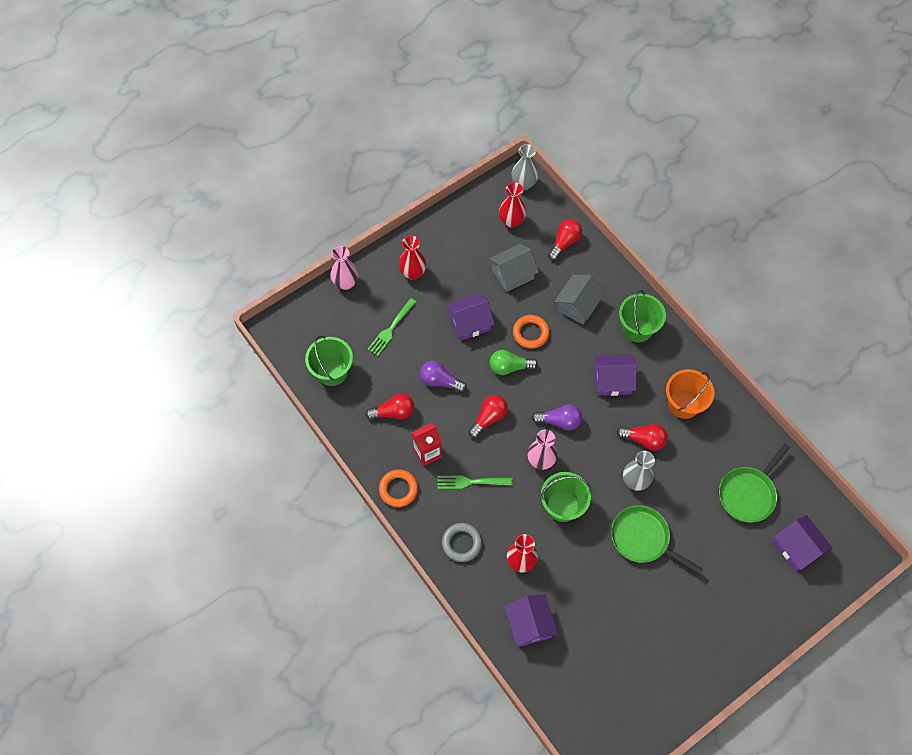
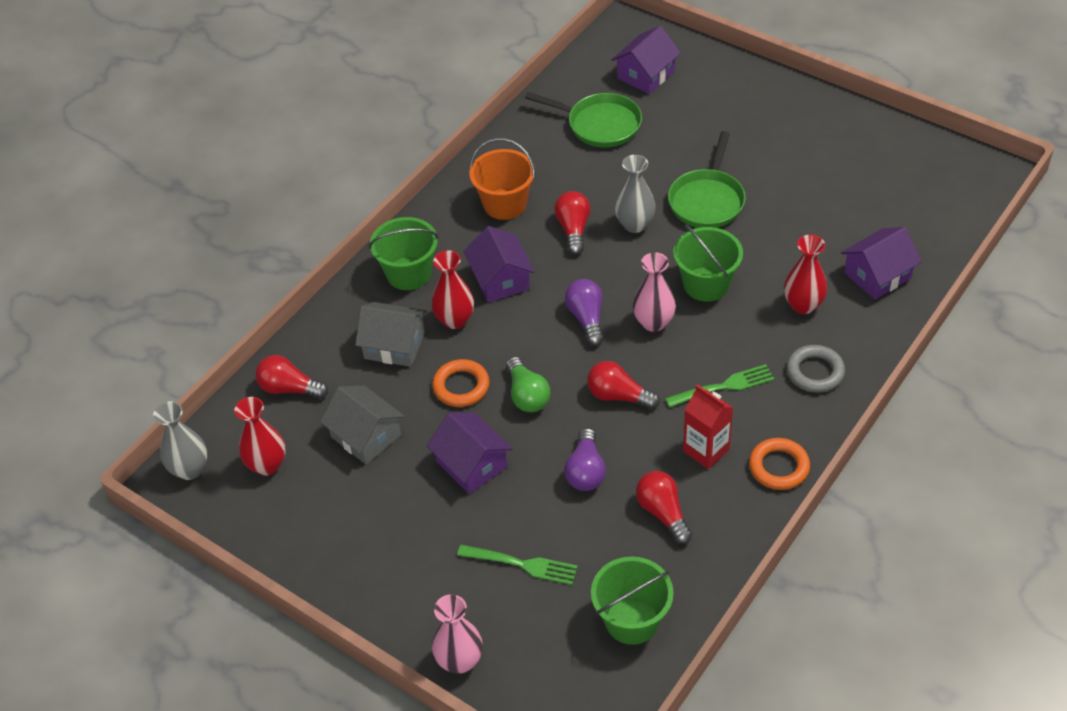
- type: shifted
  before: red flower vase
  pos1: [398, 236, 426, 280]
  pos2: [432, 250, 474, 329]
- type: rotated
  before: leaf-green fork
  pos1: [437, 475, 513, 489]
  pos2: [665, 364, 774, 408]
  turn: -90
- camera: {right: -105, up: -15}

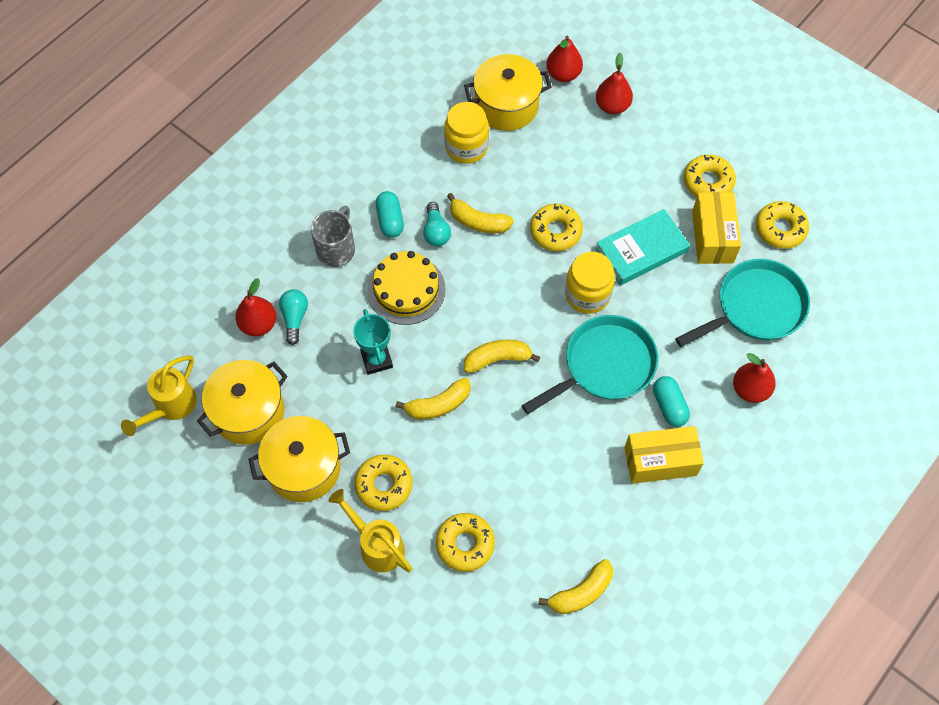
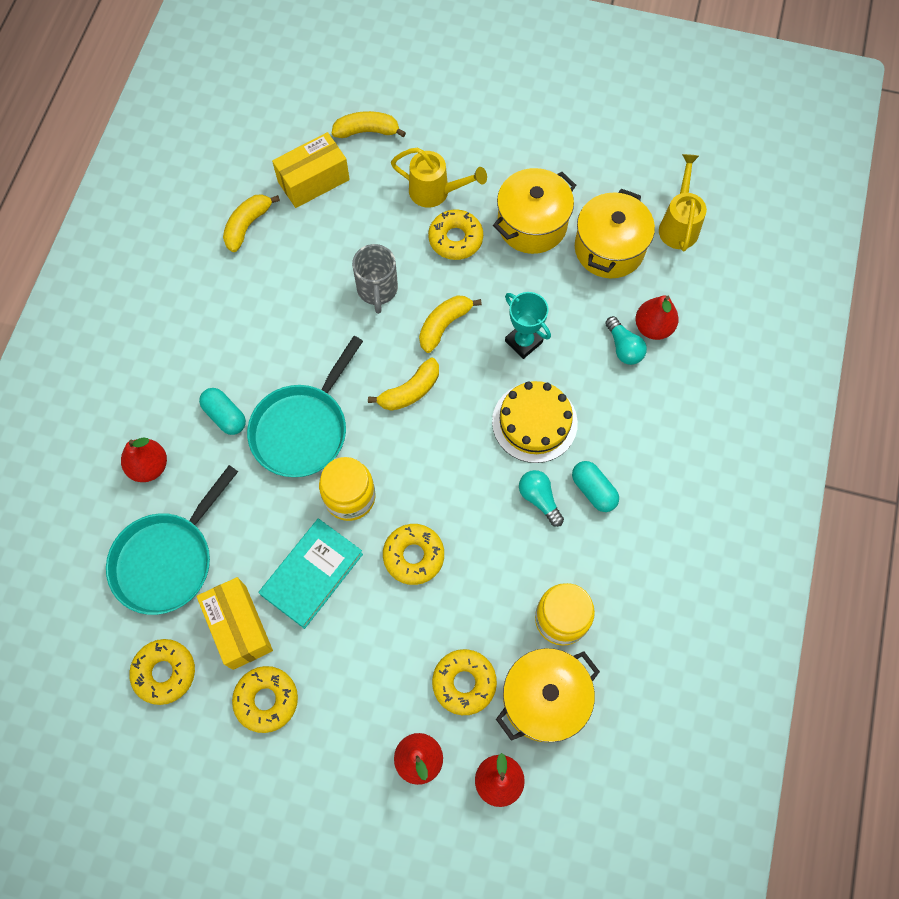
- type: shifted
  before: golden toy banana
  pos1: [447, 193, 514, 233]
  pos2: [332, 111, 406, 138]
- type: shifted
  before: gray tea mug
  pos1: [311, 206, 355, 267]
  pos2: [352, 244, 398, 314]
- type: shifted
  before: golden package
  pos1: [624, 426, 704, 484]
  pos2: [272, 132, 350, 208]
- type: shifted
  before: golden donut
  pos1: [436, 513, 495, 572]
  pos2: [432, 649, 497, 715]
- camera: {right: 155, up: 5}

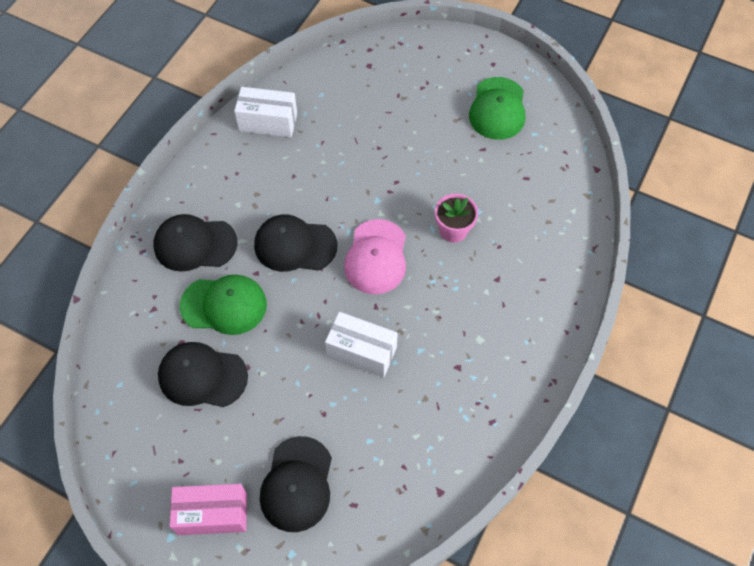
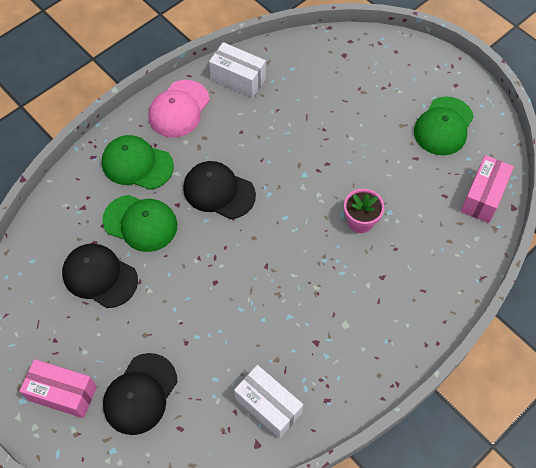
- type: repainted
  before: ebony peaked cap
  after: leaf-green peaked cap
  pos1: [153, 214, 238, 272]
  pos2: [102, 135, 174, 190]
- type: shifted
  before: rosy peaked cap
  pos1: [344, 219, 406, 294]
  pos2: [148, 80, 210, 138]
- type: shifted
  before: snow-white package
  pos1: [325, 312, 398, 377]
  pos2: [234, 365, 303, 439]
- type: new
  after: rosy package
  pos2: [460, 155, 514, 223]
- camera: {right: 20, up: 0}

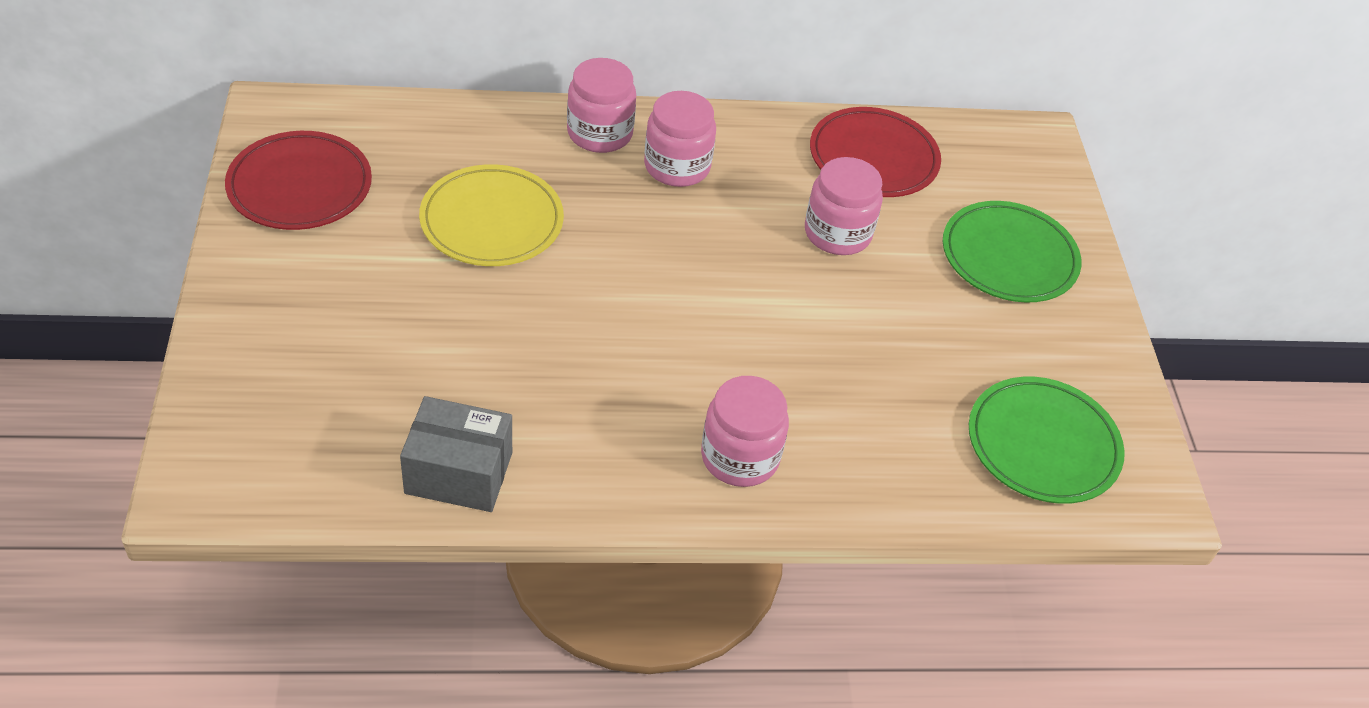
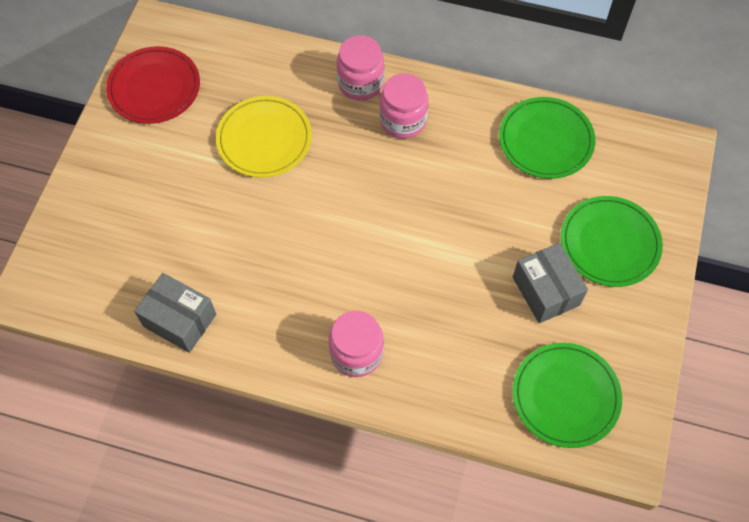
- type: repainted
  before: red flat dish
  after: leaf-green flat dish
  pos1: [810, 107, 941, 197]
  pos2: [499, 97, 595, 179]
- type: gone
  before: rosy jar
  pos1: [805, 157, 883, 255]
- type: new
  after: gray package
  pos2: [513, 243, 588, 323]
- camera: {right: 25, up: 15}

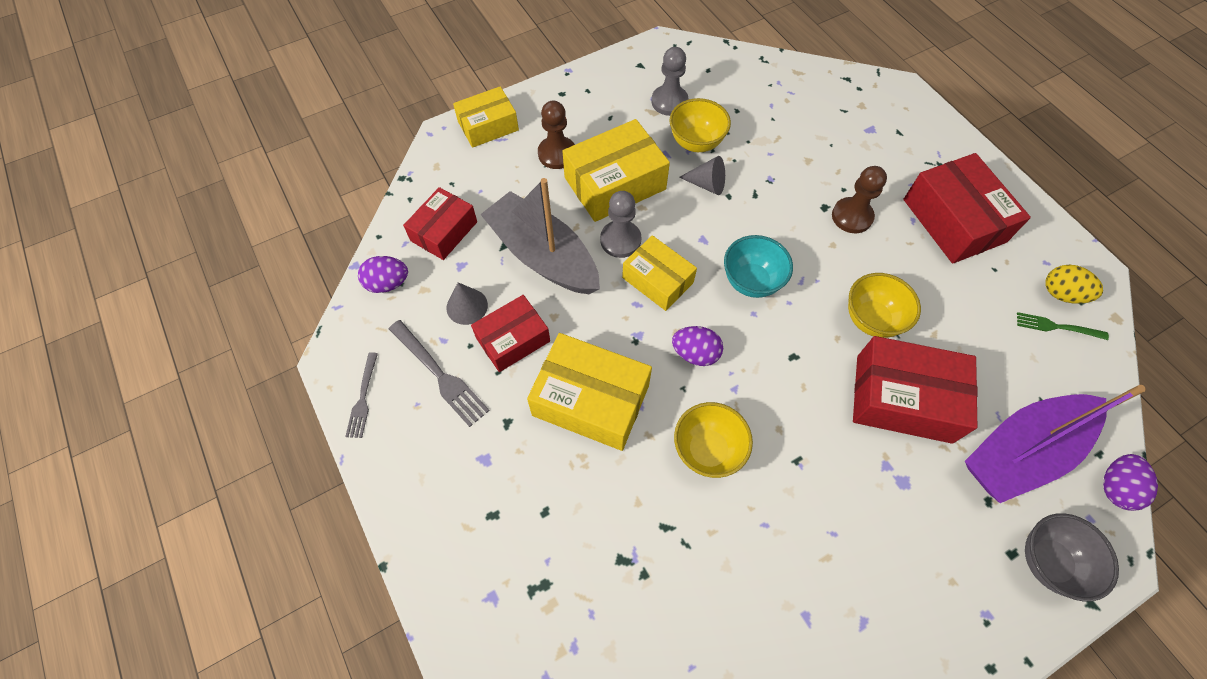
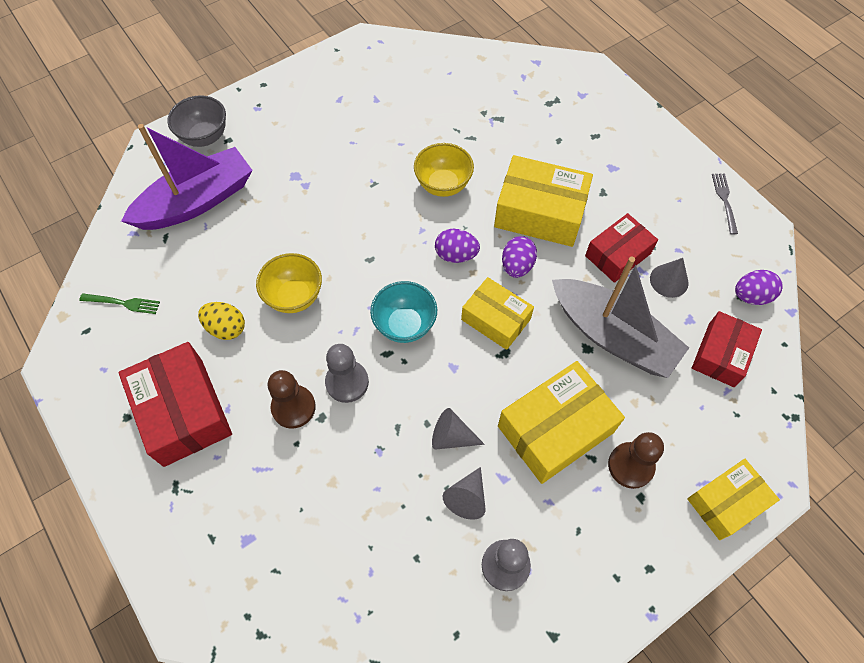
- type: swapped
  before: golden serving bowl
  after: gray solid cone
  pos1: [669, 98, 731, 152]
  pos2: [443, 467, 485, 520]
- type: shifted
  before: gray chess pawn
  pos1: [600, 191, 641, 258]
  pos2: [325, 344, 369, 403]
- type: shifted
  before: golden egg shape
  pos1: [1046, 265, 1103, 304]
  pos2: [198, 302, 245, 340]
- type: gone
  before: gray fork
  pos1: [389, 320, 490, 427]
- type: gone
  before: red package
  pos1: [853, 336, 978, 444]
- type: shifted
  before: purple egg shape
  pos1: [1103, 454, 1158, 511]
  pos2: [502, 236, 537, 278]
- camera: {right: 175, up: 0}

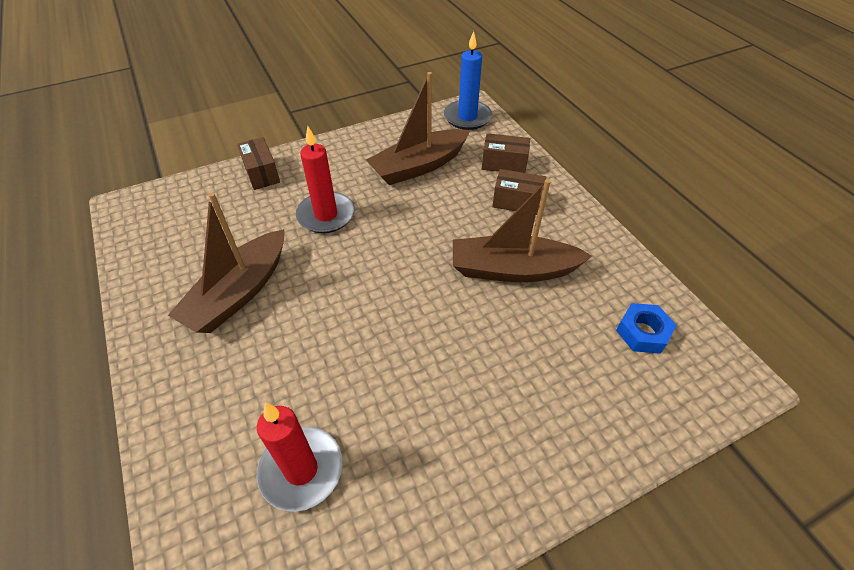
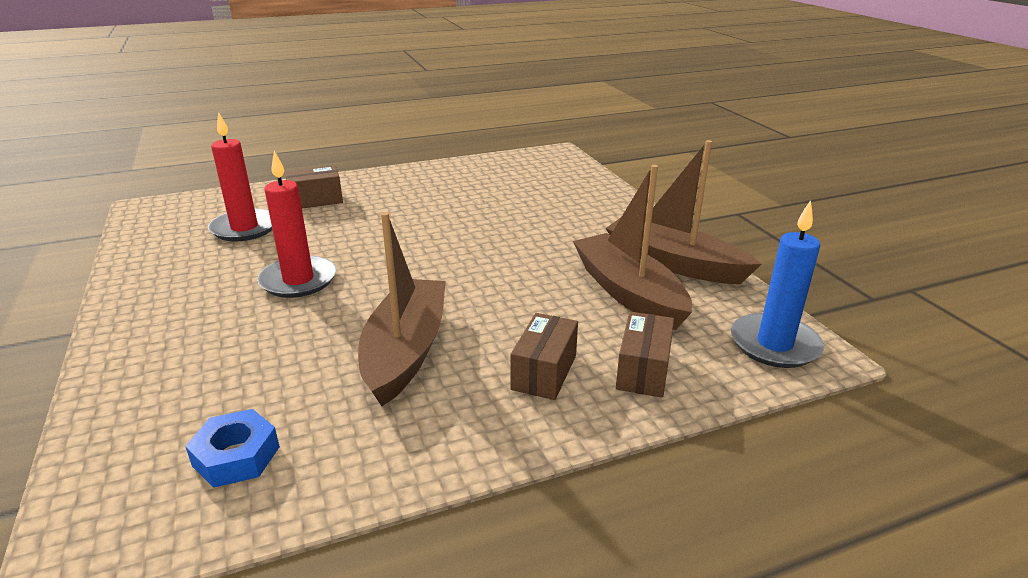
- type: shifted
  before: red pillar candle
  pos1: [296, 126, 355, 233]
  pos2: [257, 151, 336, 298]
- type: shifted
  before: brown package
  pos1: [237, 137, 280, 190]
  pos2: [285, 166, 343, 209]
- type: shifted
  before: brown sailboat
  pos1: [168, 192, 284, 333]
  pos2: [606, 140, 762, 284]
- camera: {right: 95, up: -20}

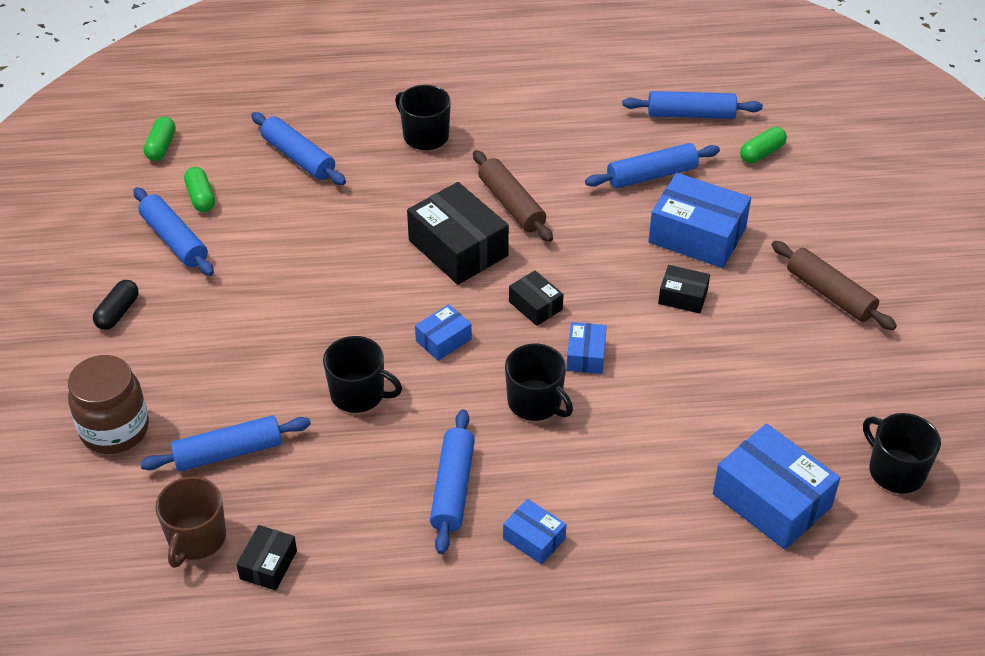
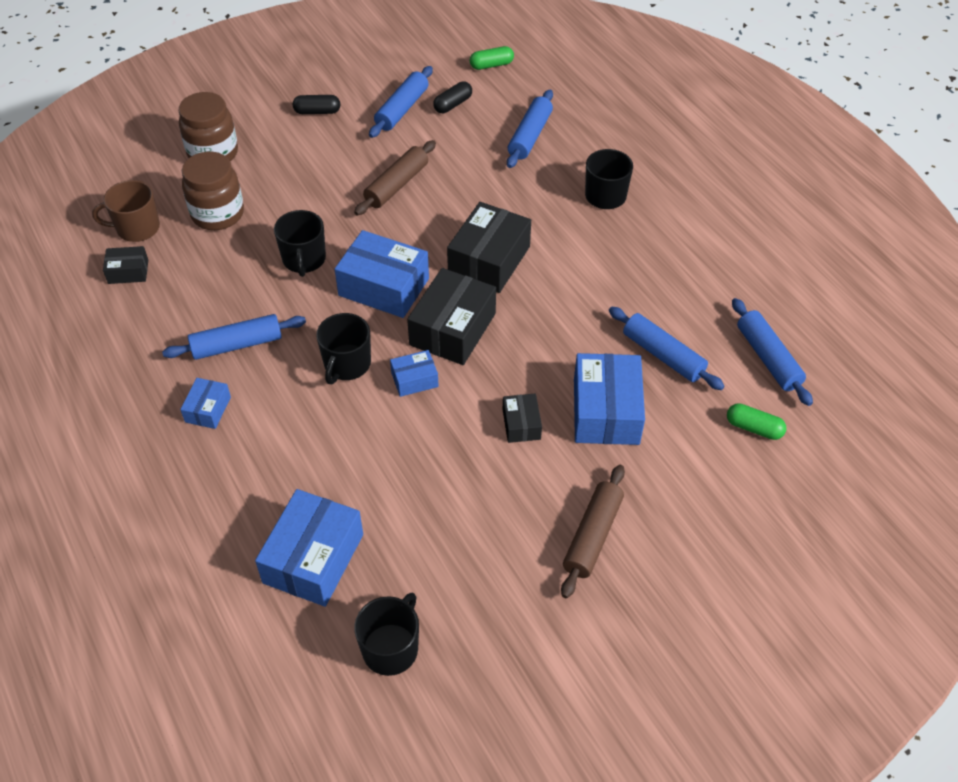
- type: shifted
  before: brown dough roller
  pos1: [473, 150, 553, 242]
  pos2: [354, 140, 436, 215]
- type: repainted
  before: leaf-green pill shape
  after: ebony pill shape
  pos1: [184, 167, 215, 212]
  pos2: [433, 82, 472, 113]
- type: scaled
  before: ebony package
  pos1: [509, 270, 563, 326]
  pos2: [407, 268, 496, 365]
  scale: 1.94
- type: scaled
  before: royal blue package
  pos1: [415, 304, 472, 361]
  pos2: [335, 230, 429, 318]
  scale: 1.94
- type: swapped
  before: royal blue dough roller
  after: brown jar
  pos1: [140, 415, 311, 472]
  pos2: [182, 152, 244, 230]
- camera: {right: 65, up: 5}

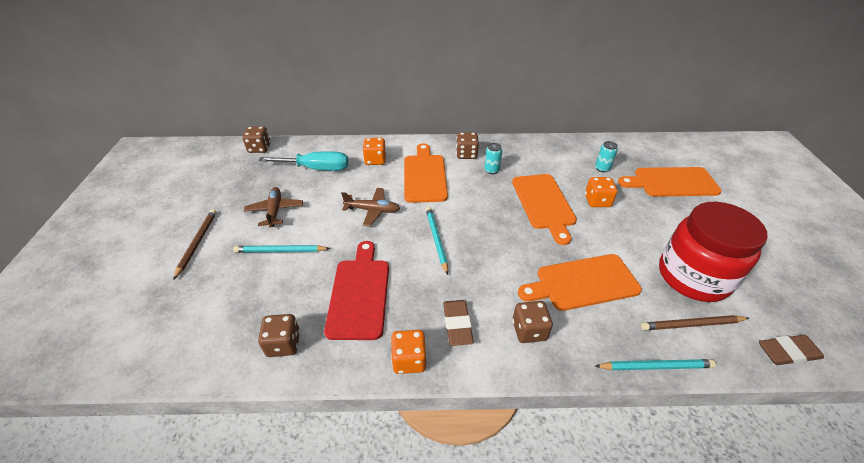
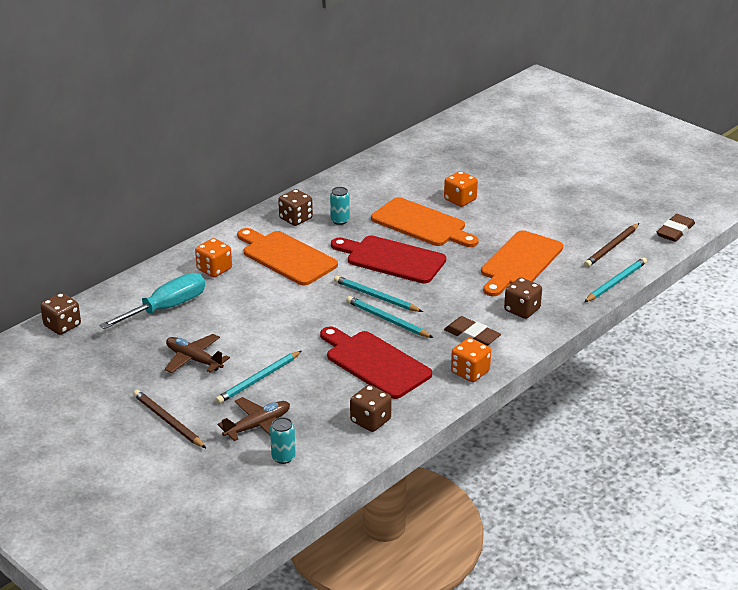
- type: shifted
  before: turquoise soda can
  pos1: [595, 141, 618, 172]
  pos2: [270, 417, 296, 464]
- type: gone
  before: bright orange cutting board
  pos1: [618, 167, 722, 197]
- type: shifted
  before: brown plane
  pos1: [341, 188, 400, 227]
  pos2: [218, 397, 290, 441]
- type: gone
  before: red jar
  pos1: [659, 202, 768, 302]
- type: new
  after: red cutting board
  pos2: [331, 236, 446, 284]
- type: new
  after: turquoise pencil
  pos2: [346, 296, 433, 338]
- camera: {right: -45, up: -10}

